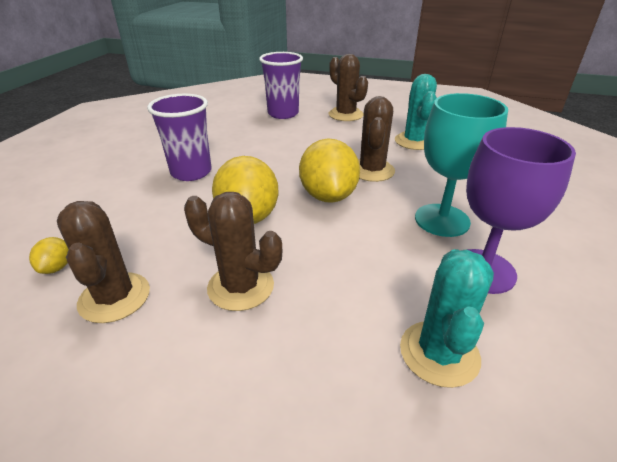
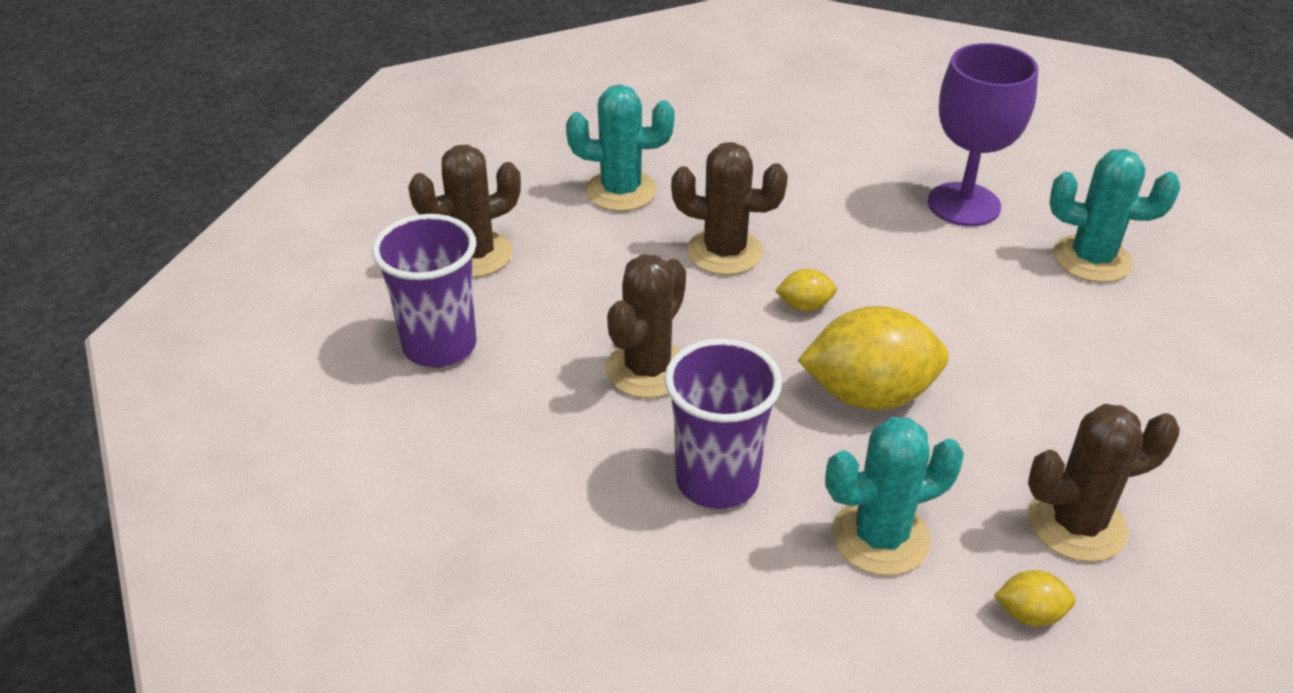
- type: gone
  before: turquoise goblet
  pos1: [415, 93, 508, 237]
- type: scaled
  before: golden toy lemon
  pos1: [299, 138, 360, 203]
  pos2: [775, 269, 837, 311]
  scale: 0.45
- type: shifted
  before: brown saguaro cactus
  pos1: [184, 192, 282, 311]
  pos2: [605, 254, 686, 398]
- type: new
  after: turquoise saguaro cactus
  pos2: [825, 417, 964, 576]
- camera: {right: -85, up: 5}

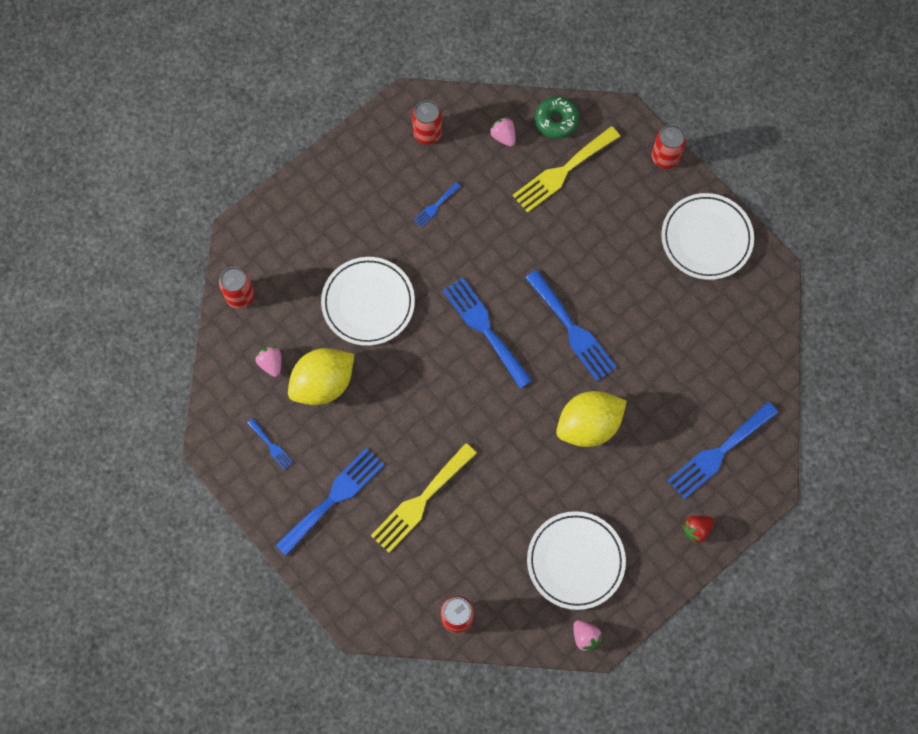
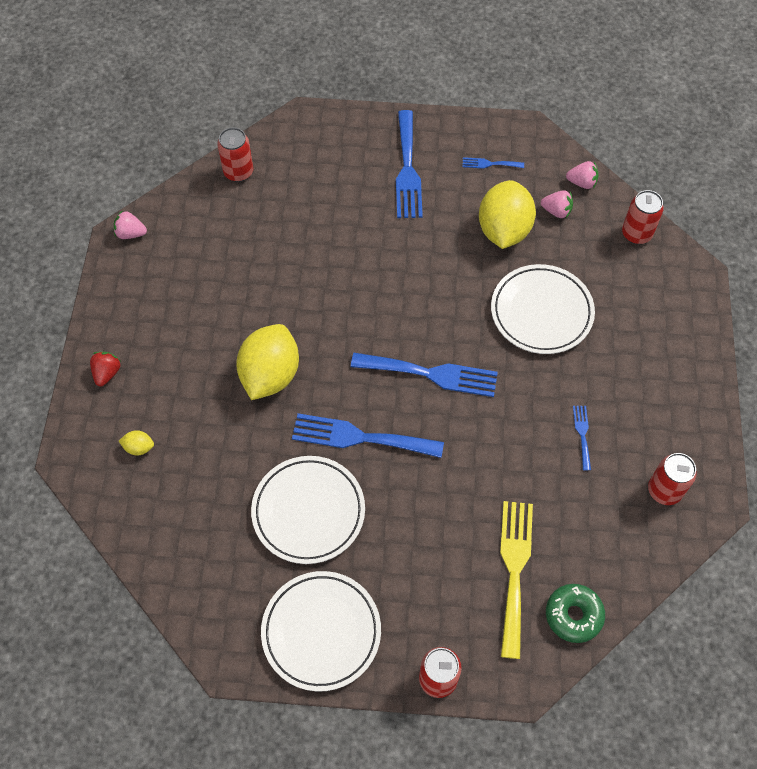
- type: shifted
  before: rosy strawberry
  pos1: [489, 117, 516, 147]
  pos2: [566, 161, 599, 189]
- type: swapped
  before: royal blue fork
  after: golden toy lemon
  pos1: [667, 402, 778, 499]
  pos2: [119, 430, 154, 456]
- type: gone
  before: golden fork
  pos1: [371, 443, 477, 553]
- type: shifted
  before: snow-white flat dish
  pos1: [527, 511, 626, 610]
  pos2: [251, 456, 365, 564]
- camera: {right: 135, up: -10}

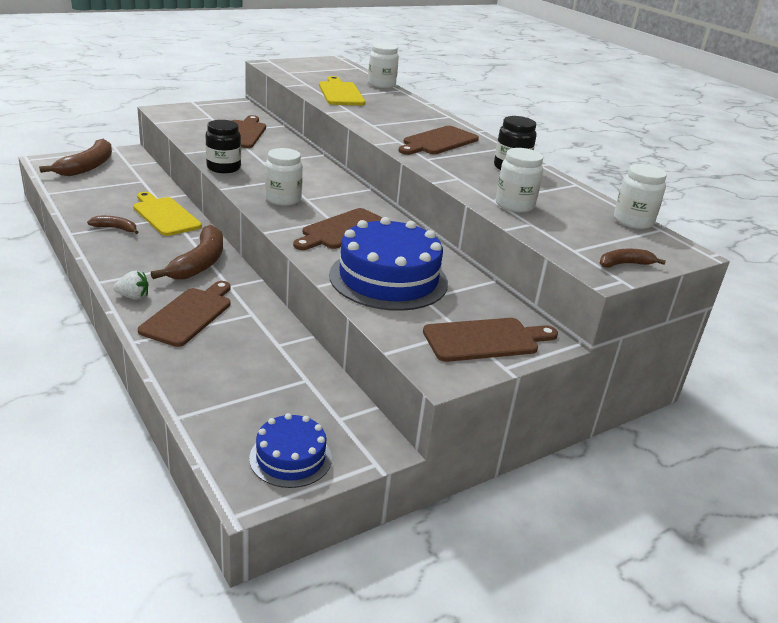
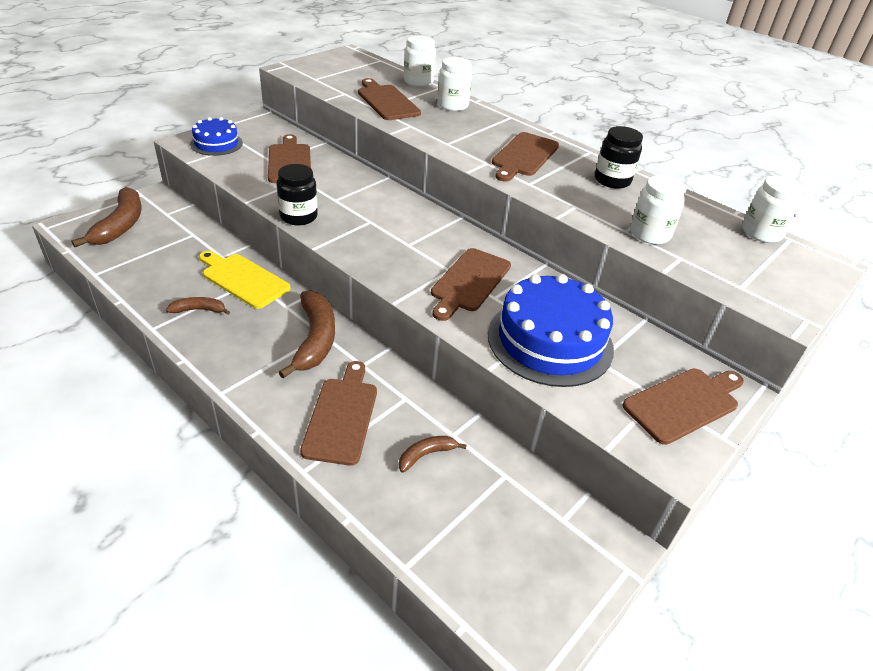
- type: repainted
  before: golden cutting board
  after: brown cutting board
  pos1: [319, 76, 365, 106]
  pos2: [358, 78, 421, 120]
- type: shifted
  before: snow-white jar
  pos1: [265, 148, 303, 206]
  pos2: [437, 57, 472, 111]
- type: shifted
  before: brown toy banana
  pos1: [600, 249, 666, 268]
  pos2: [399, 436, 466, 473]
- type: gone
  before: snow-white strawberry
  pos1: [113, 271, 149, 300]
- type: shifted
  before: royal blue gateau
  pos1: [249, 413, 332, 488]
  pos2: [190, 117, 243, 156]
- camera: {right: -15, up: 10}

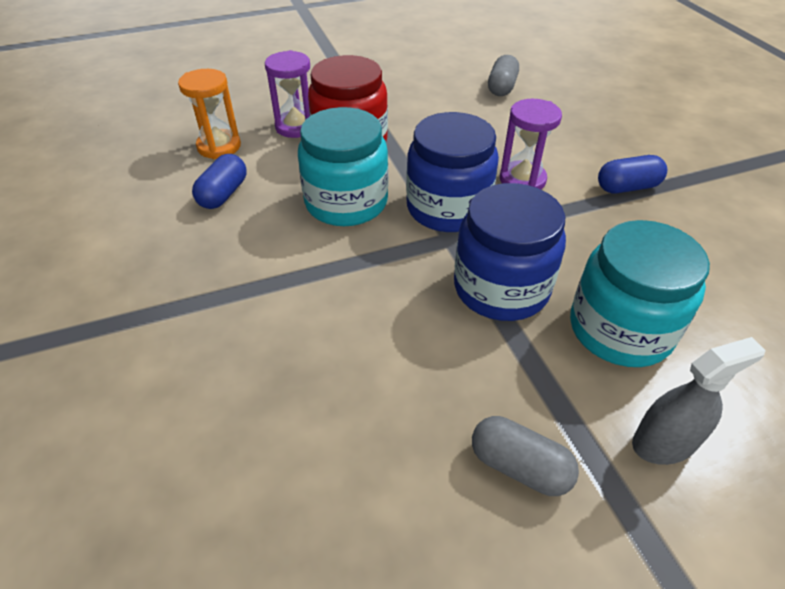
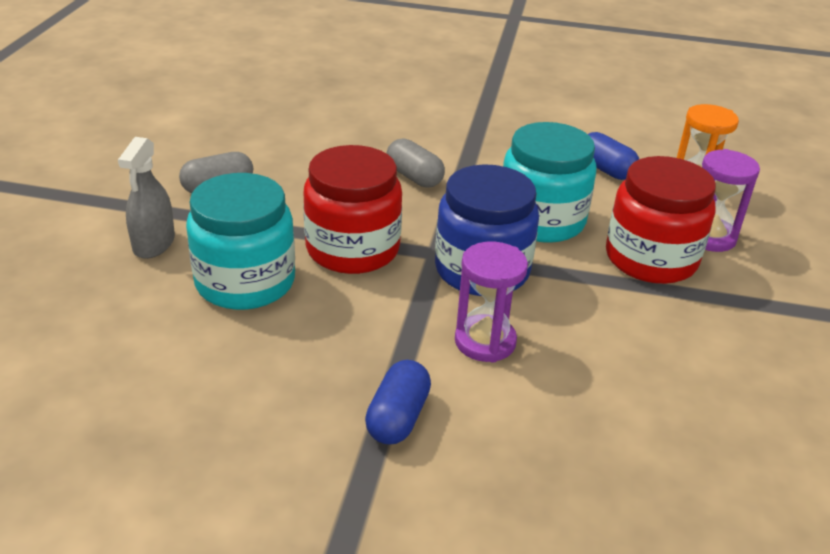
- type: shifted
  before: gray pill shape
  pos1: [488, 55, 519, 96]
  pos2: [386, 138, 445, 188]
- type: repainted
  before: royal blue jar
  after: red jar
  pos1: [454, 183, 566, 321]
  pos2: [304, 145, 402, 274]
- camera: {right: 120, up: -10}

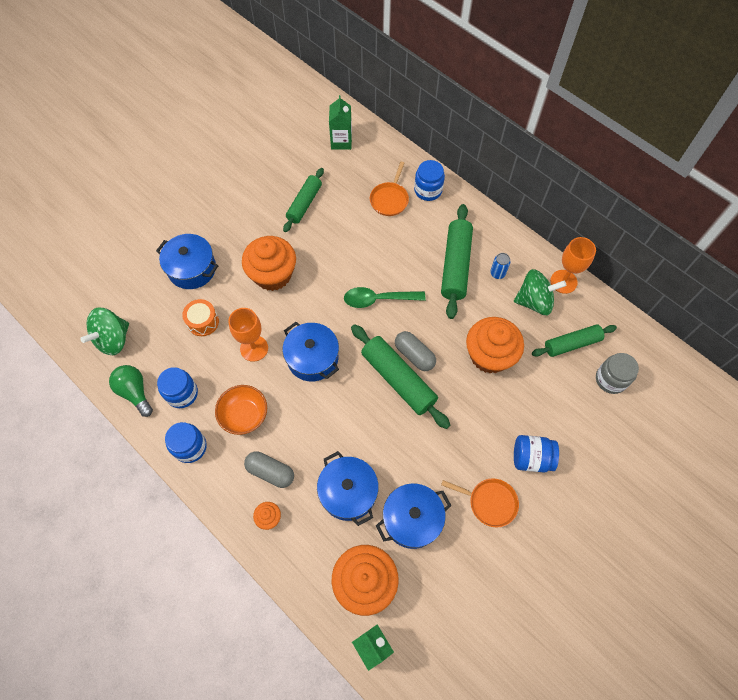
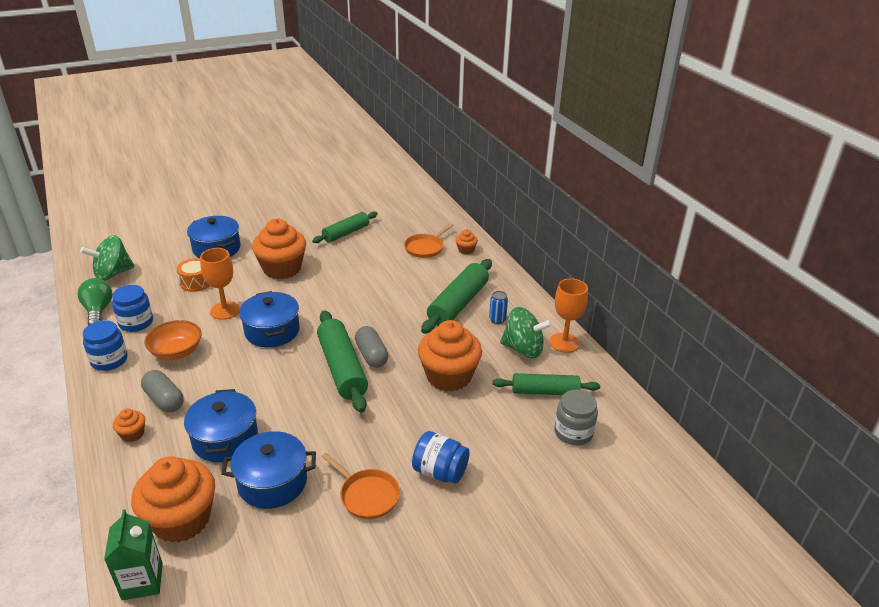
- type: gone
  before: leaf-green milk carton
  pos1: [329, 95, 352, 150]
- type: swapped
  before: royal blue jar
  after: bright orange muffin
  pos1: [414, 160, 445, 201]
  pos2: [456, 229, 478, 255]
- type: gone
  before: leaf-green teaspoon
  pos1: [344, 287, 425, 308]
- camera: {right: 20, up: -30}

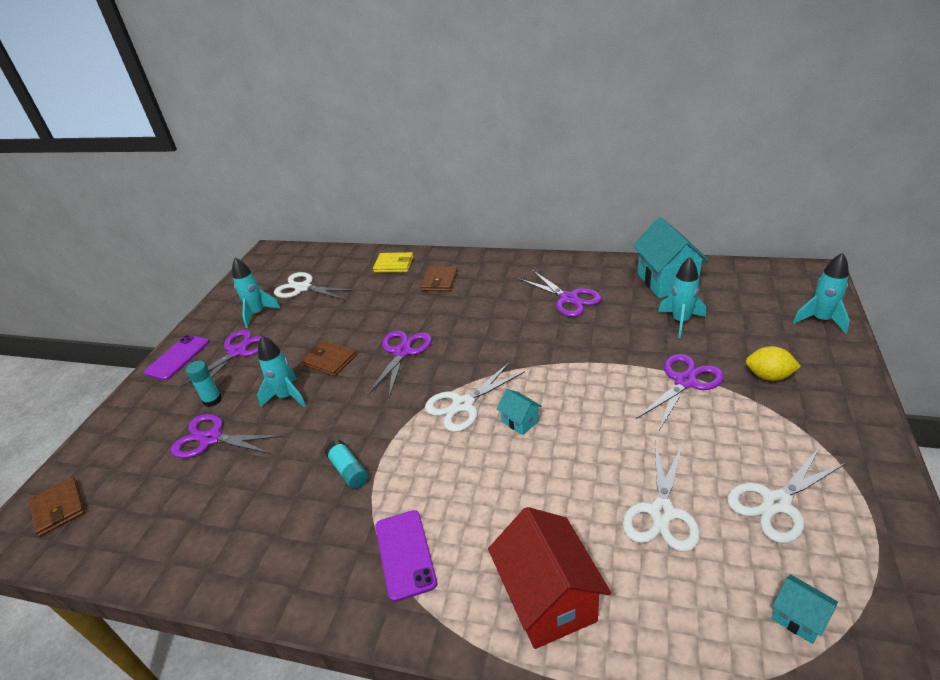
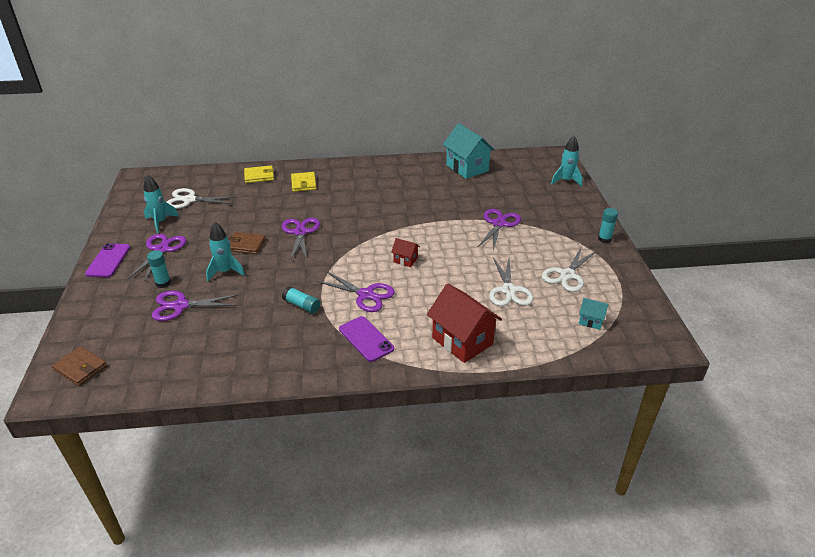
- type: gone
  before: turquoise rocket
  pos1: [658, 257, 706, 338]
- type: repainted
  before: brown card wallet
  after: golden card wallet
  pos1: [421, 266, 458, 291]
  pos2: [291, 172, 316, 192]
- type: shifted
  before: purple scissors
  pos1: [519, 271, 602, 317]
  pos2: [316, 271, 395, 312]
- type: gone
  before: golden toy lemon
  pos1: [746, 346, 801, 381]
- type: gone
  before: snow-white scissors
  pos1: [425, 362, 525, 432]
- type: repainted
  before: turquoise house
  after: red house
  pos1: [497, 389, 542, 435]
  pos2: [391, 238, 420, 267]
- type: new
  after: turquoise glue
  pos2: [598, 208, 618, 243]
- camera: {right: -25, up: 0}

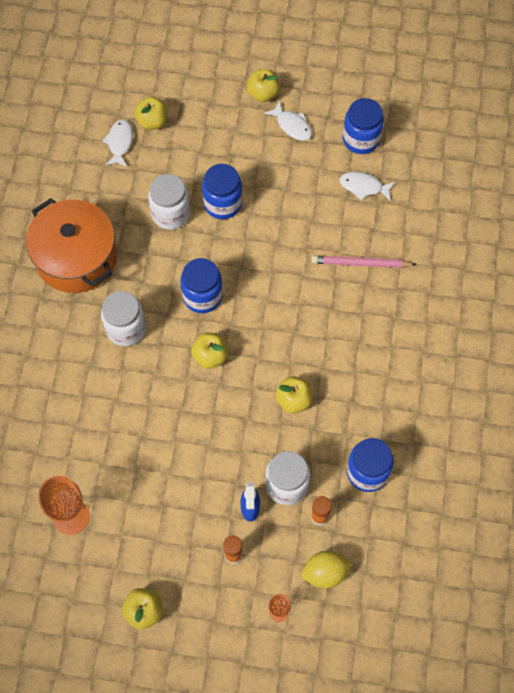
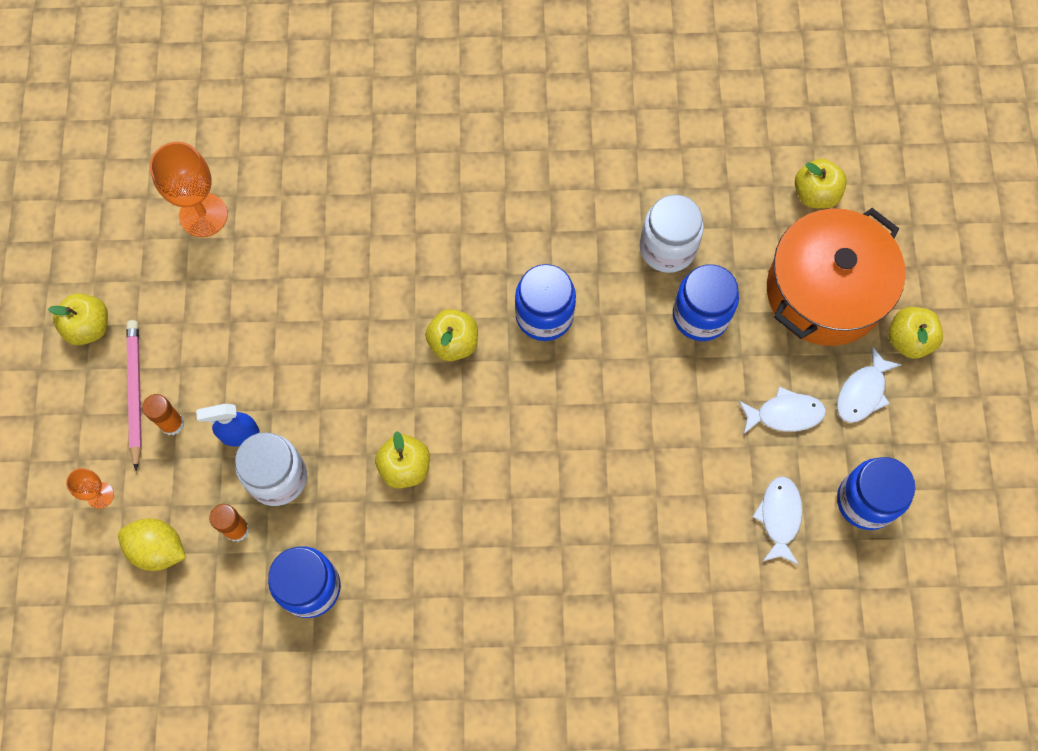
- type: shifted
  before: snow-white toy fish
  pos1: [102, 119, 133, 167]
  pos2: [738, 387, 826, 434]
- type: shifted
  before: bright orange pot
  pos1: [26, 198, 117, 293]
  pos2: [767, 208, 905, 346]
- type: shifted
  before: rosy pencil
  pos1: [311, 255, 417, 268]
  pos2: [126, 320, 142, 471]
- type: gone
  before: snow-white jar
  pos1: [101, 291, 146, 346]
- type: rotated
  before: golden toy lemon
  pos1: [301, 551, 353, 588]
  pos2: [118, 518, 186, 571]
  turn: -45
- camera: {right: 80, up: 5}

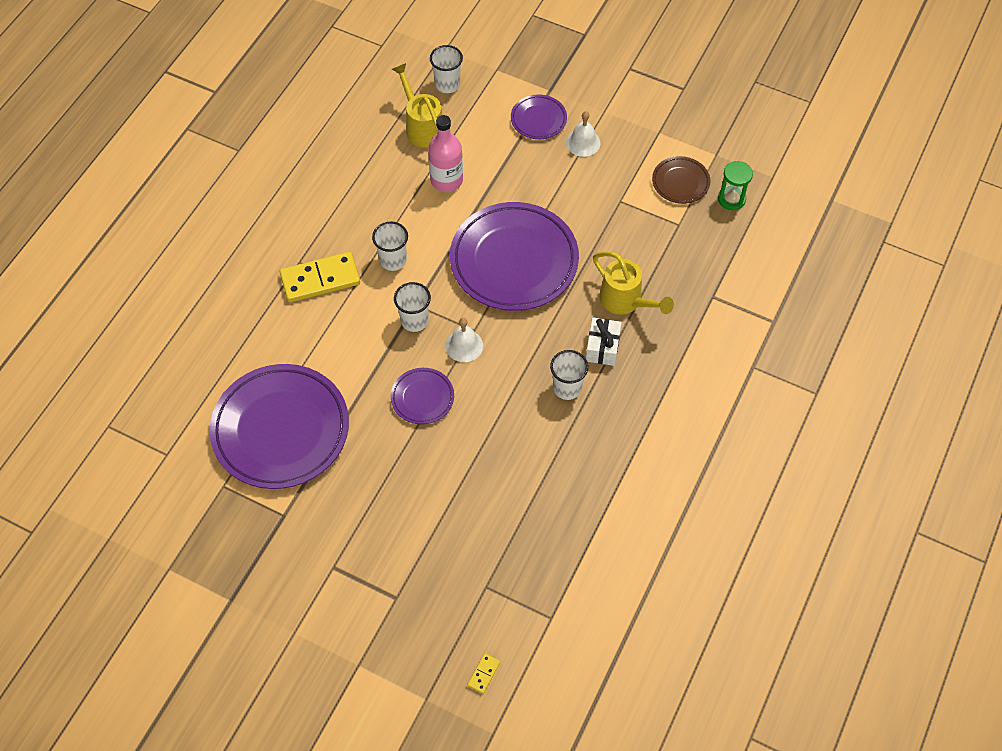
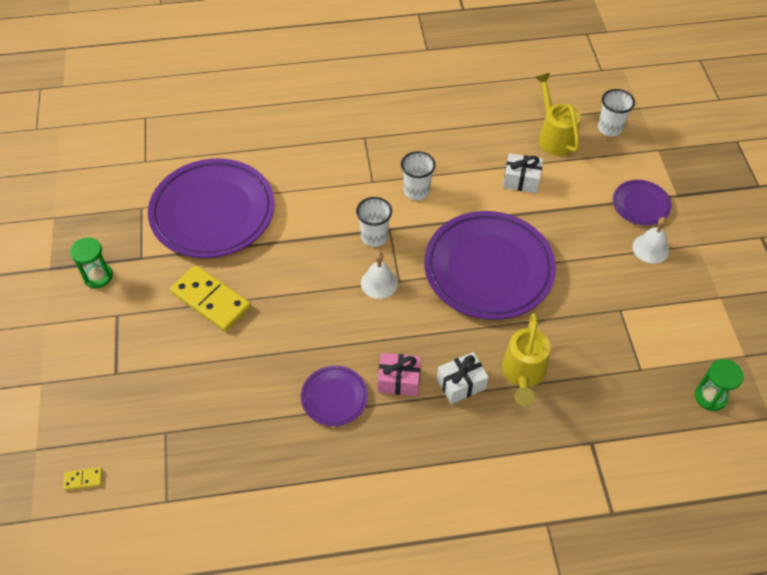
- type: rotated
  before: golden watering can
  pos1: [392, 63, 442, 148]
  pos2: [535, 73, 581, 156]
  turn: -45
- type: swapped
  before: rosy drink bottle
  after: snow-white gift
  pos1: [428, 115, 463, 192]
  pos2: [503, 153, 543, 193]
- type: gone
  before: brown flat dish
  pos1: [652, 156, 710, 204]
- type: shifted
  before: golden domino piece
  pos1: [280, 252, 360, 302]
  pos2: [170, 265, 251, 332]
- type: swapped
  before: snow-white cup
  after: rosy gift
  pos1: [550, 350, 588, 400]
  pos2: [378, 353, 421, 396]
- type: shifted
  before: purple flat dish
  pos1: [391, 368, 454, 424]
  pos2: [301, 366, 368, 426]
- type: new
  after: leaf-green sandglass
  pos2: [70, 237, 113, 288]
- camera: {right: 55, up: -5}

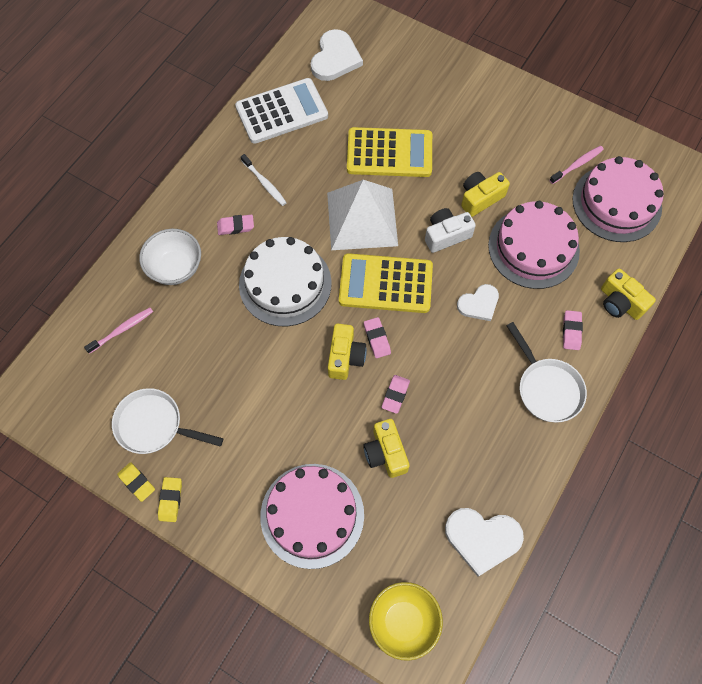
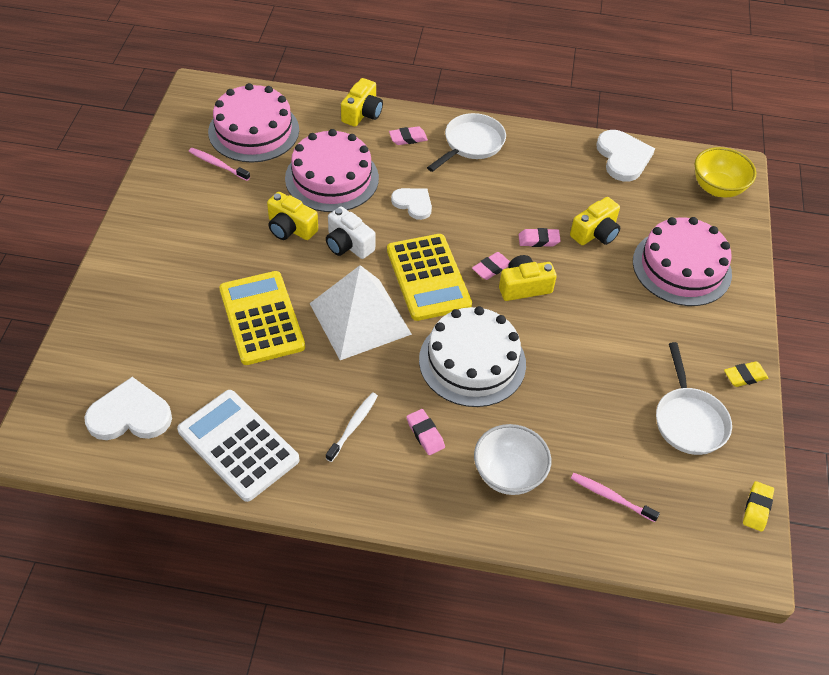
- type: shifted
  before: golden eraser
  pos1: [117, 462, 155, 502]
  pos2: [743, 481, 774, 531]
- camera: {right: -115, up: -15}

